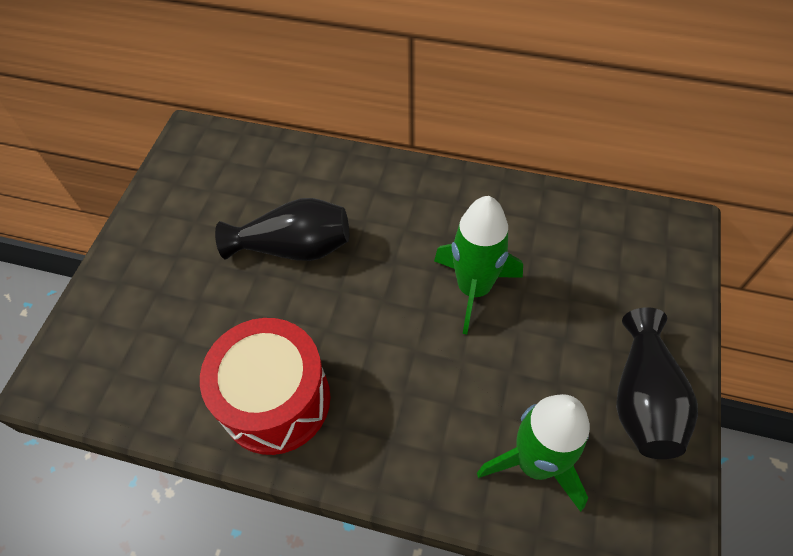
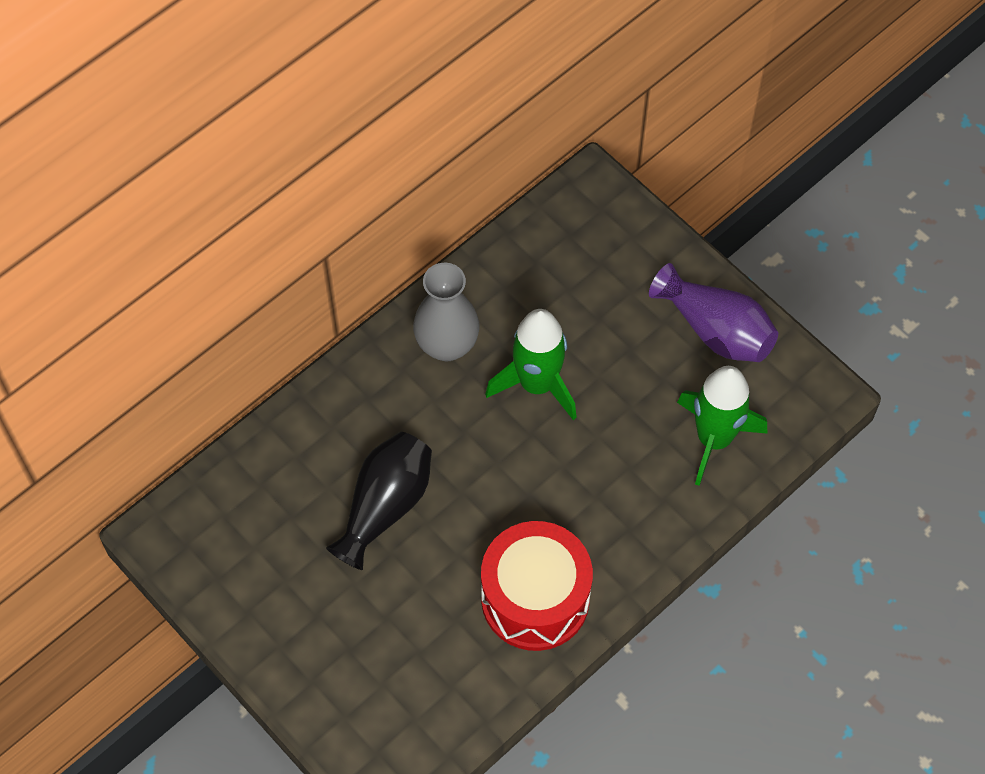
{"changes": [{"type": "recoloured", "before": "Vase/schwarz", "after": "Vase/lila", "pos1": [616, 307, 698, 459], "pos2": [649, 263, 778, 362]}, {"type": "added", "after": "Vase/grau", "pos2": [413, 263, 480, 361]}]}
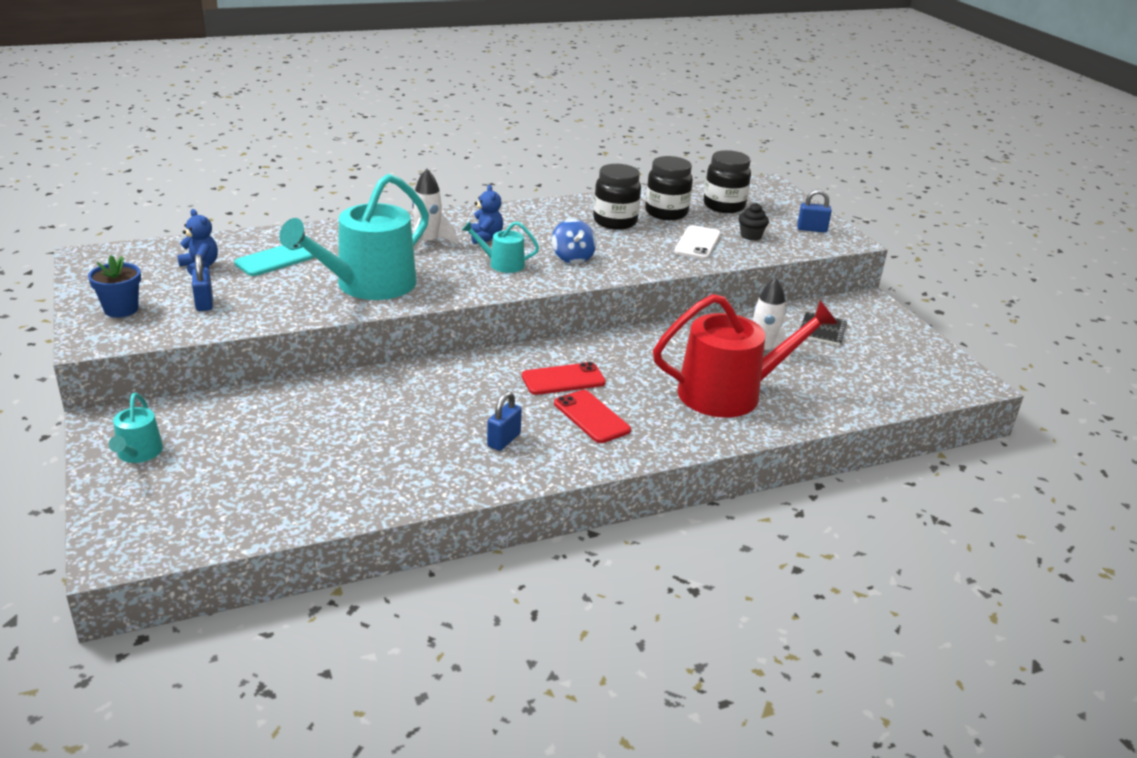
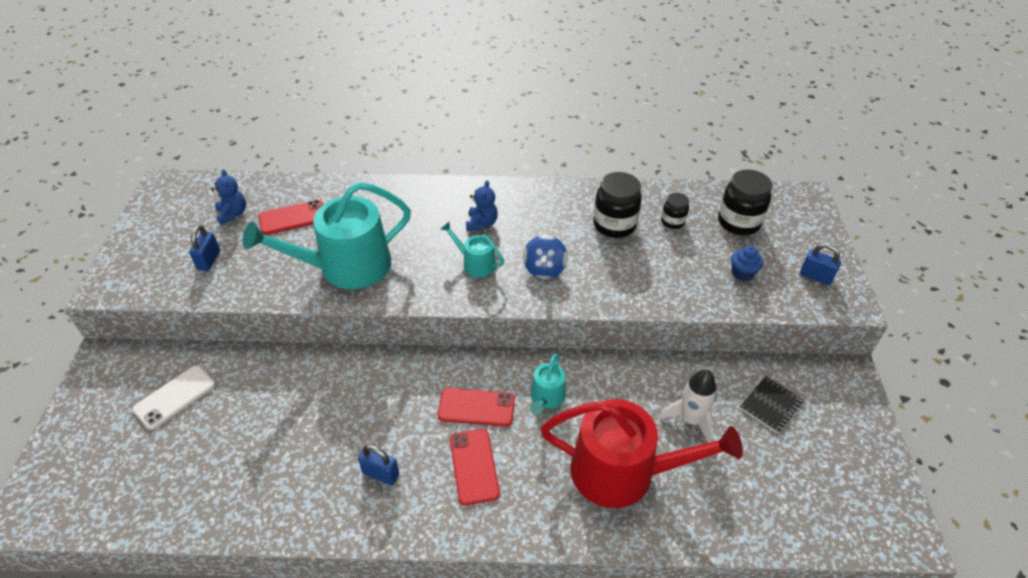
{"changes": [{"type": "removed", "before": "Blumentopf/blau", "pos1": [88, 255, 141, 318]}, {"type": "moved", "before": "Gießkanne/türkis", "pos1": [109, 393, 163, 463], "pos2": [530, 354, 566, 415]}, {"type": "recoloured", "before": "Handy/türkis", "after": "Handy/rot", "pos1": [234, 243, 315, 276], "pos2": [259, 200, 323, 235]}, {"type": "removed", "before": "Rakete/weiß", "pos1": [412, 169, 457, 252]}, {"type": "turned", "before": "Vorhängeschloss/blau", "pos1": [487, 391, 522, 451], "pos2": [358, 444, 399, 485], "turn": 60}, {"type": "resized", "before": "Einmachglas/schwarz", "pos1": [645, 156, 693, 220], "pos2": [661, 193, 689, 229], "scale": 0.56}, {"type": "moved", "before": "Handy/weiß", "pos1": [674, 225, 721, 260], "pos2": [132, 365, 215, 430]}, {"type": "recoloured", "before": "Muffin/schwarz", "after": "Muffin/blau", "pos1": [739, 203, 769, 241], "pos2": [731, 246, 763, 281]}]}
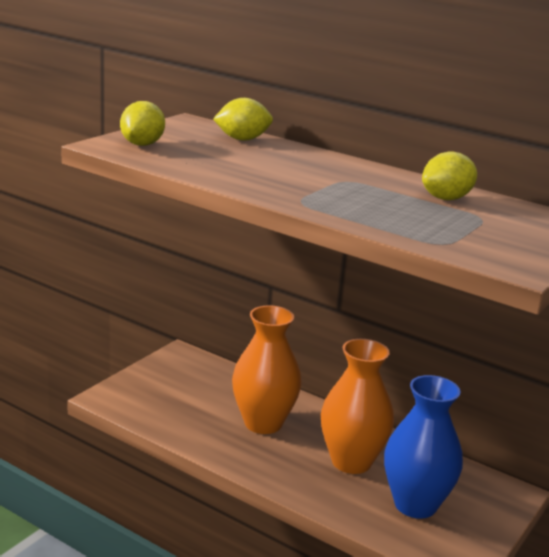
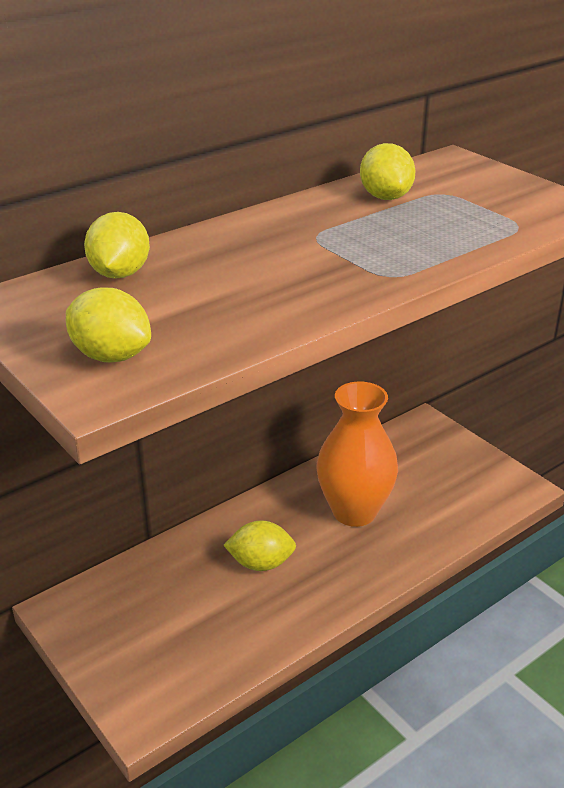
{"changes": [{"type": "replaced", "before": "Vase/orange", "after": "Zitrone/gelb", "pos1": [232, 306, 302, 434], "pos2": [223, 520, 296, 571]}, {"type": "removed", "before": "Vase/blau", "pos1": [384, 375, 463, 519]}]}
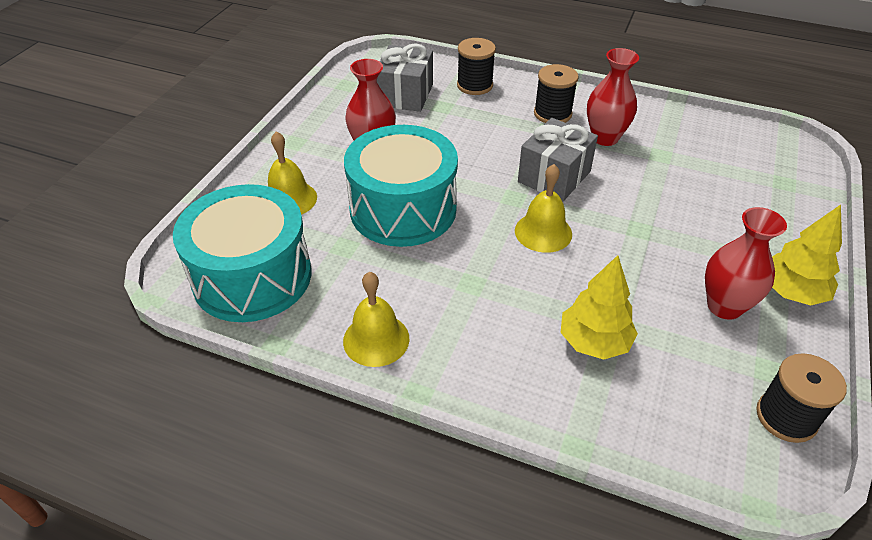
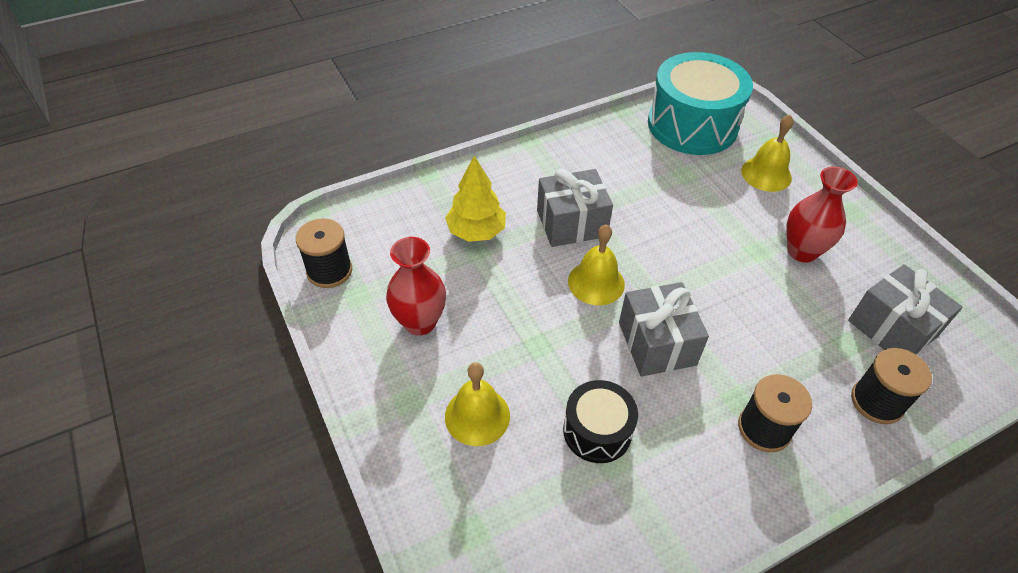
{"changes": [{"type": "moved", "before": "Glocke/gelb", "pos1": [343, 272, 410, 367], "pos2": [445, 362, 510, 446]}, {"type": "removed", "before": "Trommel/türkis", "pos1": [344, 125, 458, 247]}, {"type": "removed", "before": "Vase/rot", "pos1": [587, 48, 639, 146]}, {"type": "removed", "before": "Baum/gelb", "pos1": [772, 205, 842, 305]}, {"type": "added", "after": "Geschenk/grau", "pos2": [537, 169, 613, 247]}, {"type": "added", "after": "Trommel/schwarz", "pos2": [563, 380, 638, 463]}]}
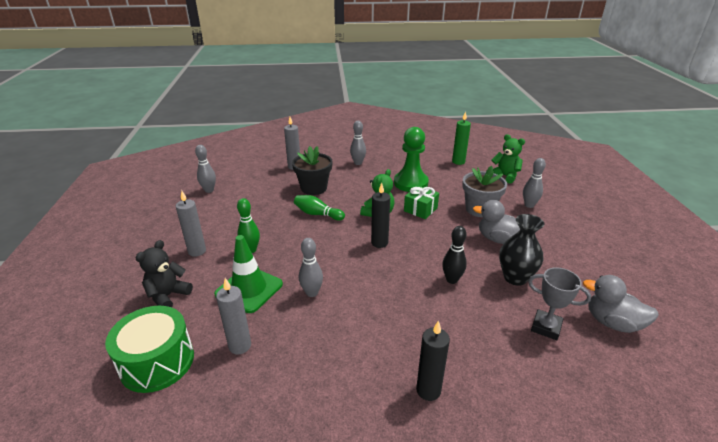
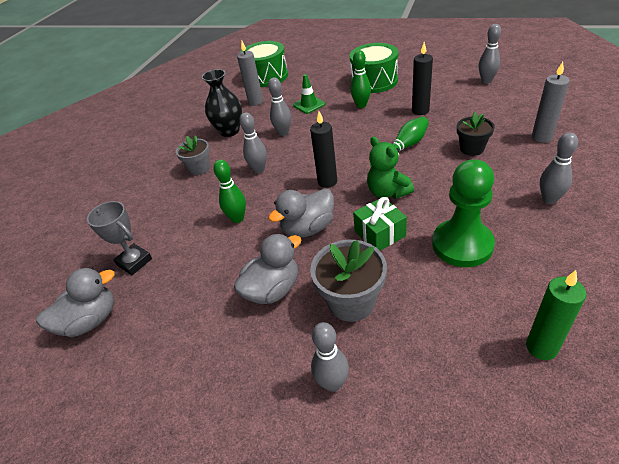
{"changes": [{"type": "removed", "before": "Teddybär/schwarz", "pos1": [136, 240, 193, 307]}, {"type": "replaced", "before": "Kerze/grau", "after": "Trommel/grün", "pos1": [176, 190, 206, 257], "pos2": [349, 43, 398, 93]}, {"type": "resized", "before": "Leitkegel/grün", "pos1": [214, 235, 283, 313], "pos2": [293, 74, 325, 114], "scale": 0.6}, {"type": "resized", "before": "Blumentopf/schwarz", "pos1": [292, 146, 333, 195], "pos2": [457, 112, 495, 156], "scale": 0.65}, {"type": "moved", "before": "Kerze/schwarz", "pos1": [416, 320, 450, 401], "pos2": [412, 42, 433, 115]}, {"type": "recoloured", "before": "Bowlingkegel/schwarz", "after": "Bowlingkegel/grün", "pos1": [442, 226, 467, 284], "pos2": [213, 160, 246, 223]}, {"type": "removed", "before": "Teddybär/grün", "pos1": [492, 134, 525, 184]}, {"type": "moved", "before": "Vase/schwarz", "pos1": [499, 214, 544, 286], "pos2": [202, 69, 242, 137]}, {"type": "turned", "before": "Pokal/grau", "pos1": [528, 267, 591, 340], "pos2": [87, 201, 152, 275], "turn": 75}, {"type": "added", "after": "Blumentopf/grau", "pos2": [176, 135, 210, 175]}, {"type": "added", "after": "Bowlingkegel/grau", "pos2": [240, 112, 267, 173]}, {"type": "added", "after": "Ente/grau", "pos2": [268, 189, 334, 238]}]}
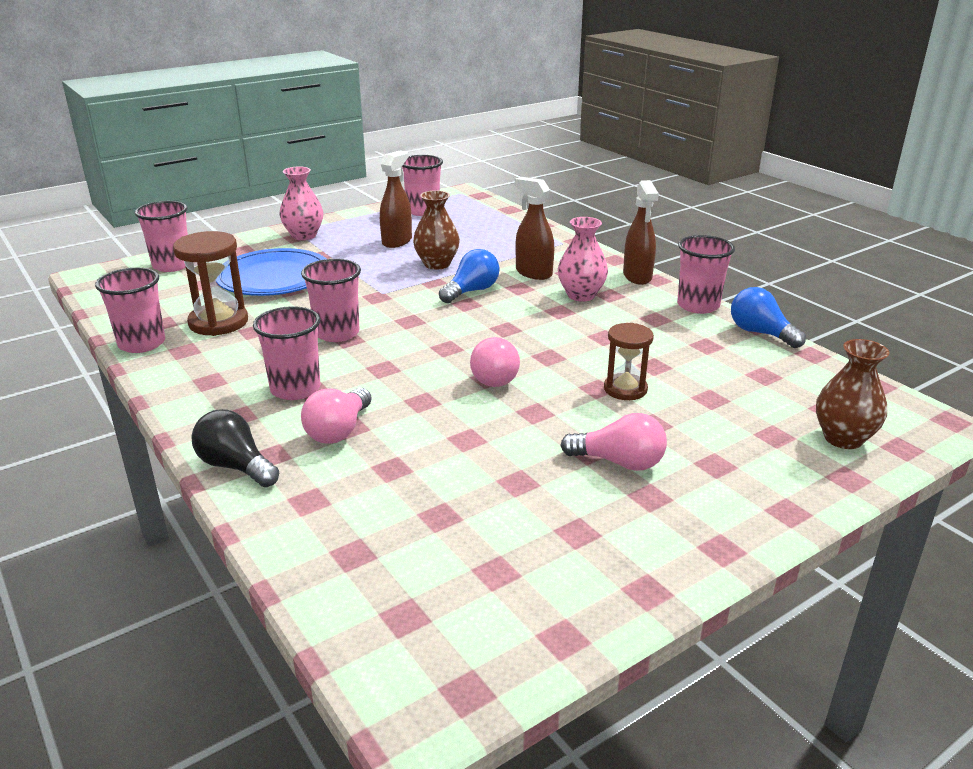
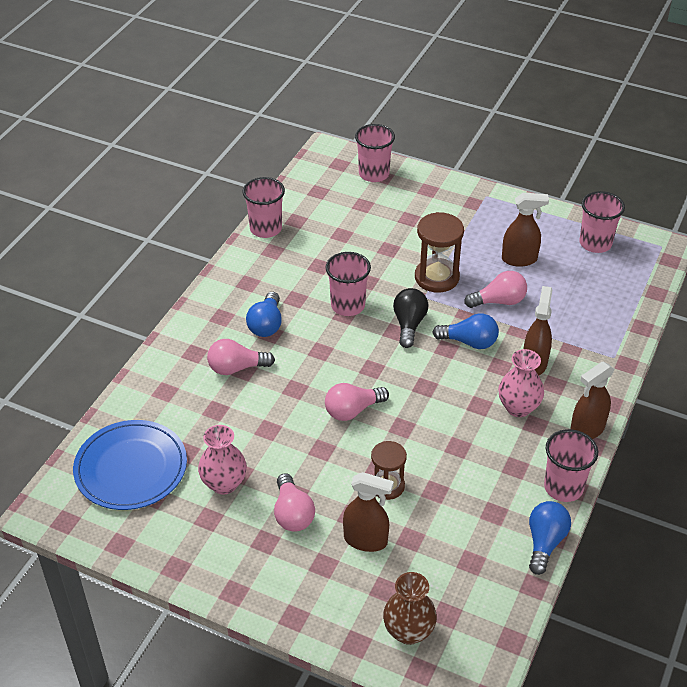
{"changes": [{"type": "moved", "before": "Sanduhr/braun", "pos1": [173, 231, 248, 336], "pos2": [415, 212, 464, 293]}, {"type": "moved", "before": "Glühbirne/schwarz", "pos1": [192, 409, 279, 487], "pos2": [393, 288, 428, 348]}, {"type": "moved", "before": "Teller/blau", "pos1": [216, 248, 326, 296], "pos2": [73, 420, 187, 510]}, {"type": "replaced", "before": "Becher/rosa", "after": "Glühbirne/blau", "pos1": [253, 306, 320, 400], "pos2": [246, 292, 282, 337]}, {"type": "moved", "before": "Vase/rosa", "pos1": [280, 167, 323, 240], "pos2": [198, 425, 247, 495]}, {"type": "replaced", "before": "Vase/braun", "after": "Glühbirne/rosa", "pos1": [413, 190, 460, 270], "pos2": [464, 271, 527, 308]}, {"type": "added", "after": "Sprühflasche/braun", "pos2": [343, 472, 394, 552]}]}
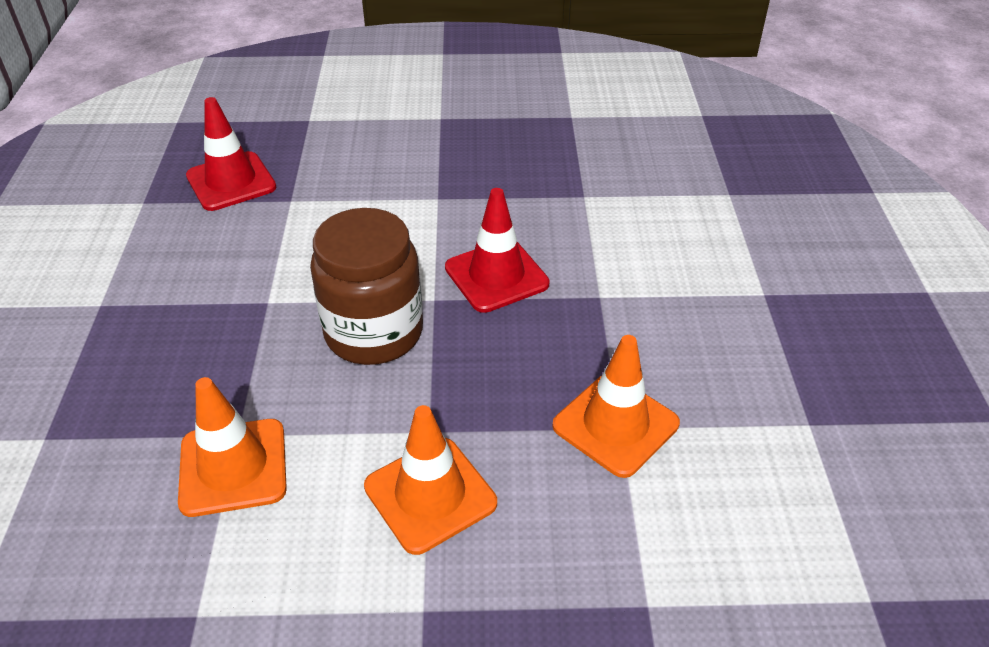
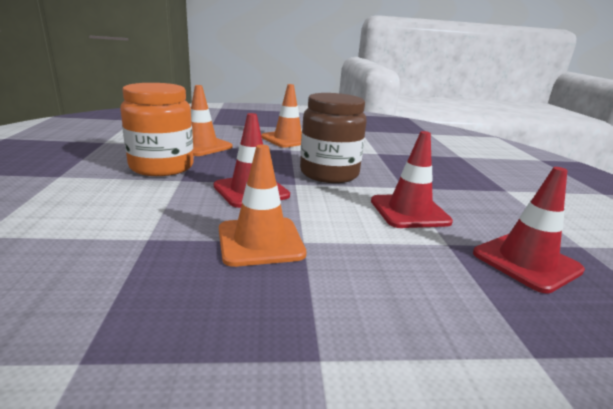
{"changes": [{"type": "moved", "before": "Leitkegel/orange", "pos1": [178, 377, 287, 517], "pos2": [219, 145, 306, 267]}, {"type": "added", "after": "Einmachglas/orange", "pos2": [120, 83, 194, 176]}, {"type": "added", "after": "Leitkegel/rot", "pos2": [371, 131, 453, 228]}]}
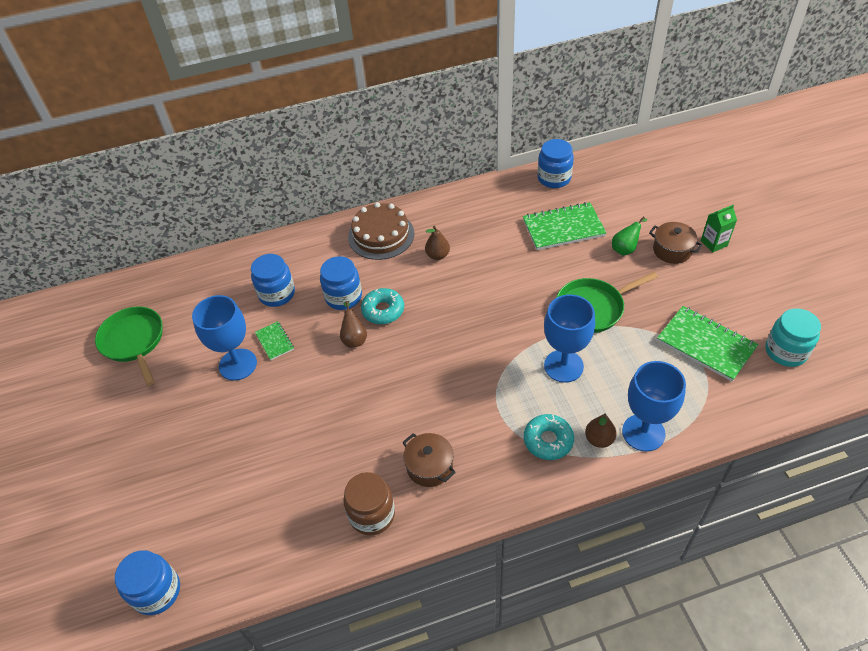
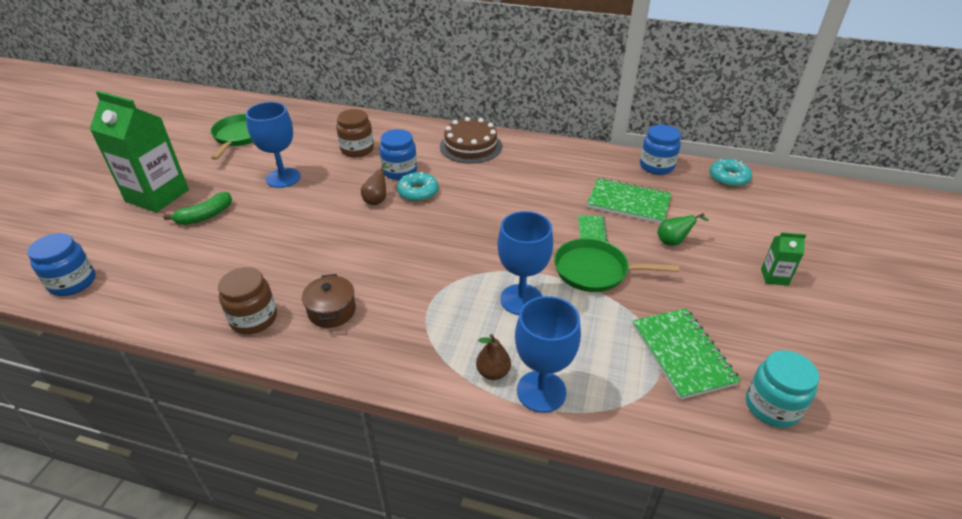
{"changes": [{"type": "recoloured", "before": "Einmachglas/blau", "after": "Einmachglas/braun", "pos1": [251, 254, 295, 307], "pos2": [336, 109, 374, 157]}, {"type": "moved", "before": "Notizbuch/grün", "pos1": [255, 321, 294, 360], "pos2": [578, 215, 608, 242]}, {"type": "removed", "before": "Birne/braun", "pos1": [425, 226, 450, 260]}, {"type": "moved", "before": "Donut/türkis", "pos1": [524, 414, 574, 460], "pos2": [709, 159, 752, 187]}, {"type": "removed", "before": "Kochtopf/braun", "pos1": [649, 222, 702, 264]}, {"type": "added", "after": "Getränkekarton/grün", "pos2": [90, 91, 189, 213]}, {"type": "added", "after": "Banane/grün", "pos2": [163, 192, 232, 225]}]}
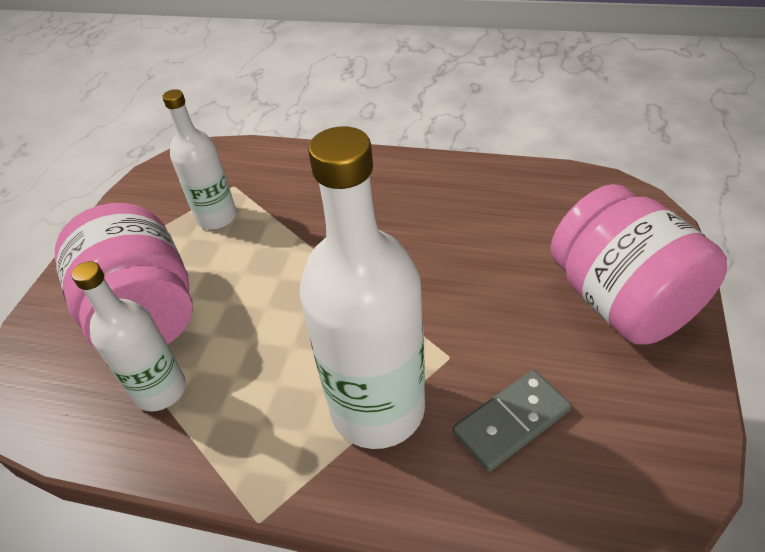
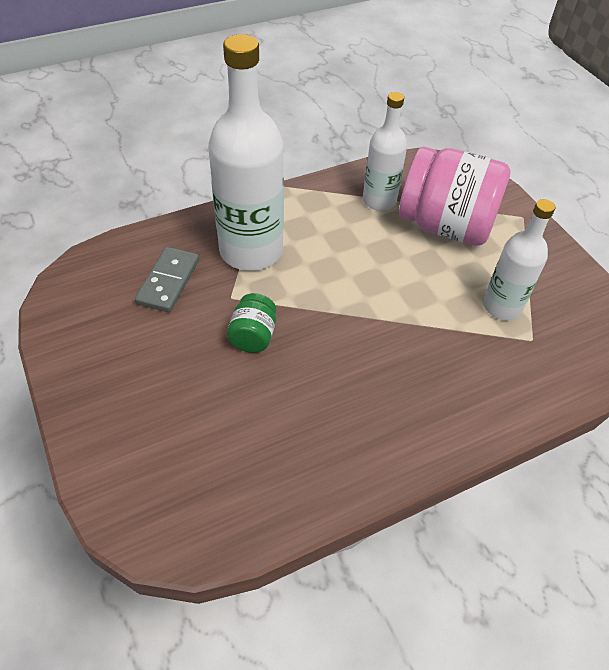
{"changes": [{"type": "removed", "before": "Einmachglas/rosa", "pos1": [550, 184, 727, 344]}, {"type": "added", "after": "Einmachglas/grün", "pos2": [227, 293, 276, 353]}]}
